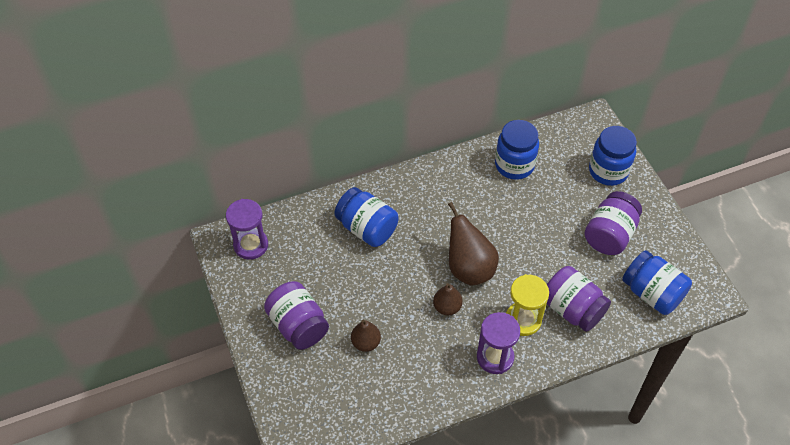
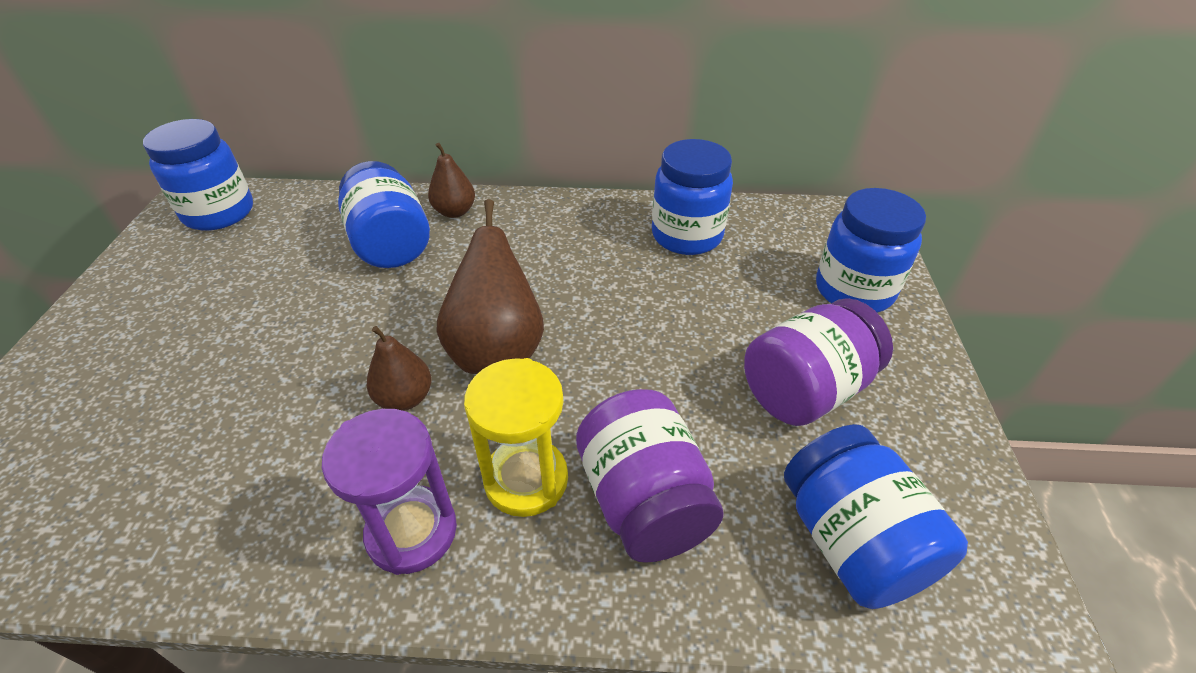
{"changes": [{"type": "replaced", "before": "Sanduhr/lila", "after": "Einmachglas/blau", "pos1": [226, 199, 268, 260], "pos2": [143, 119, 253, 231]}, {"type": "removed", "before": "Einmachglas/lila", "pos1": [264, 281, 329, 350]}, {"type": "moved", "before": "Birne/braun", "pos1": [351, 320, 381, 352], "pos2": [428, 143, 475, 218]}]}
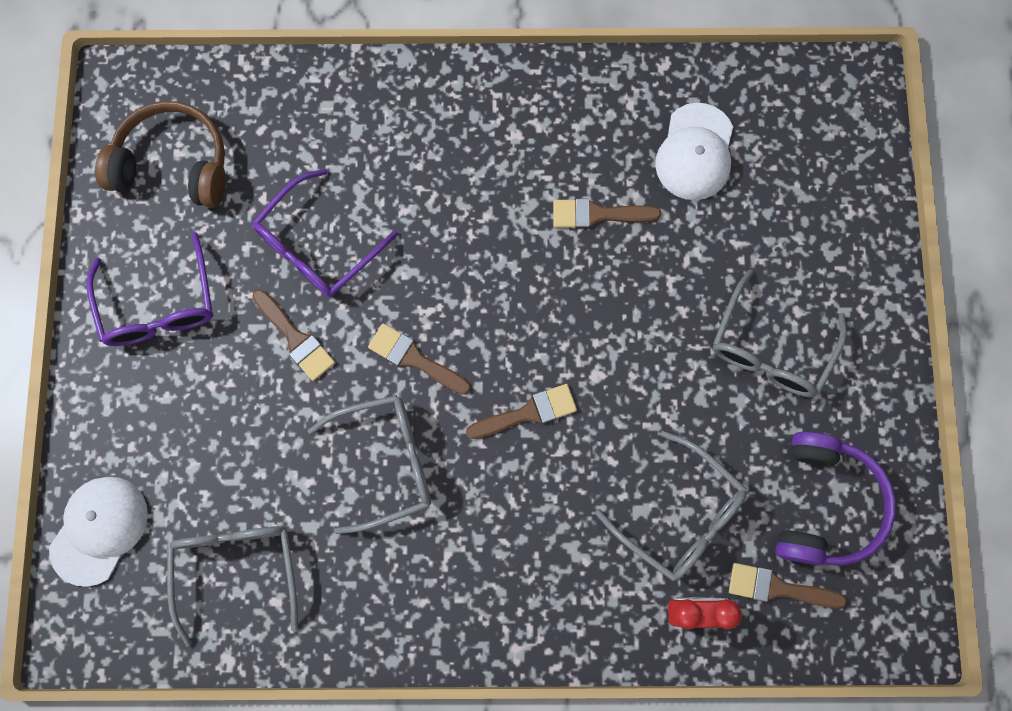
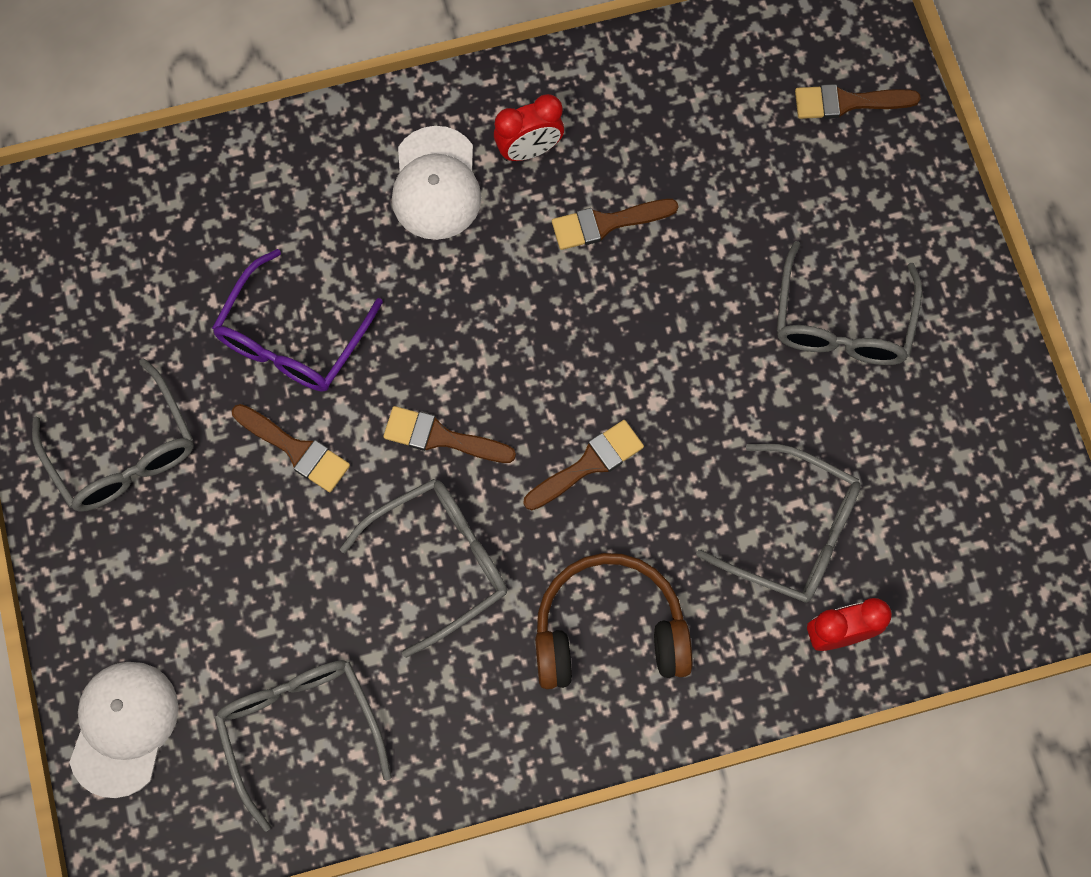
{"changes": [{"type": "recoloured", "before": "Brille/lila", "after": "Brille/grau", "pos1": [86, 232, 213, 346], "pos2": [32, 358, 194, 512]}, {"type": "moved", "before": "Kopfhörer/braun", "pos1": [95, 101, 226, 208], "pos2": [535, 553, 693, 689]}, {"type": "moved", "before": "Kappe/weiß", "pos1": [655, 103, 733, 200], "pos2": [392, 126, 481, 240]}, {"type": "moved", "before": "Pinsel/braun", "pos1": [729, 563, 847, 608], "pos2": [795, 84, 921, 119]}, {"type": "removed", "before": "Kopfhörer/lila", "pos1": [775, 431, 896, 566]}, {"type": "added", "after": "Wecker/rot", "pos2": [494, 94, 564, 161]}]}
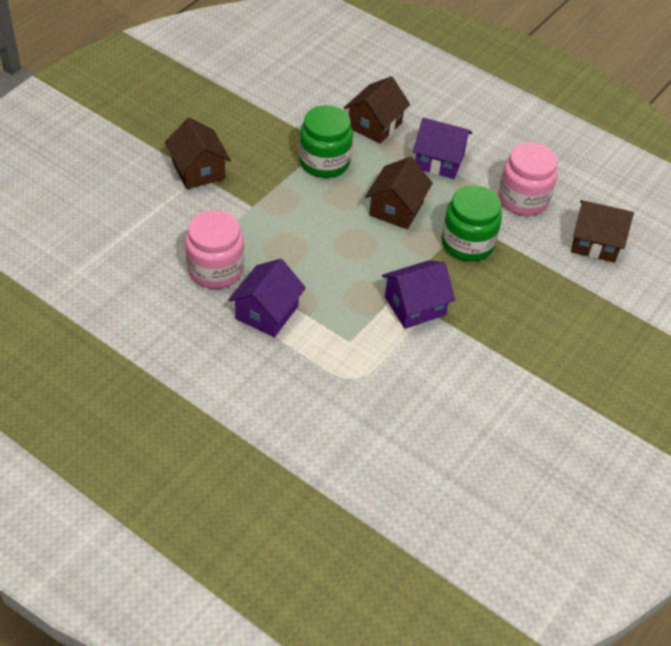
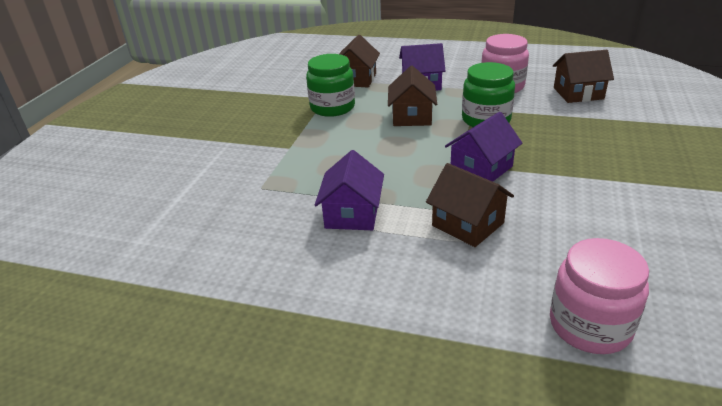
{"changes": [{"type": "moved", "before": "Haus/braun", "pos1": [165, 118, 231, 189], "pos2": [426, 163, 514, 247]}, {"type": "moved", "before": "Einmachglas/rosa", "pos1": [185, 210, 244, 289], "pos2": [550, 238, 649, 354]}]}
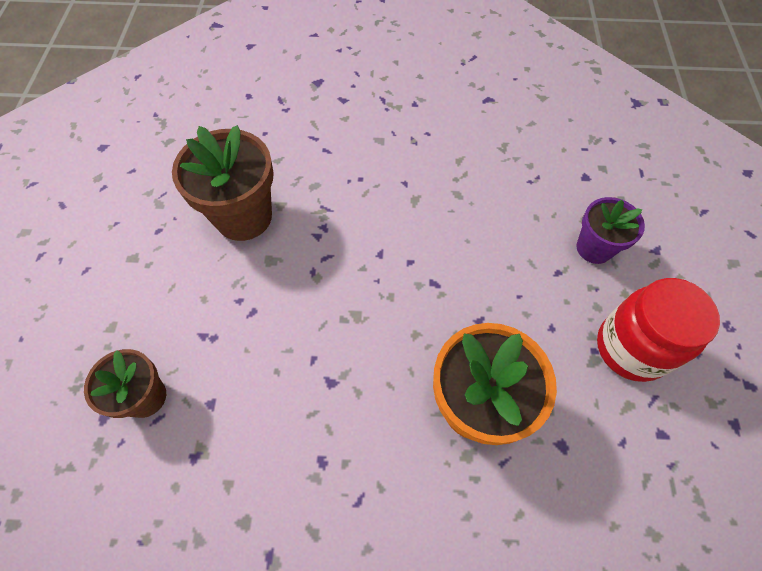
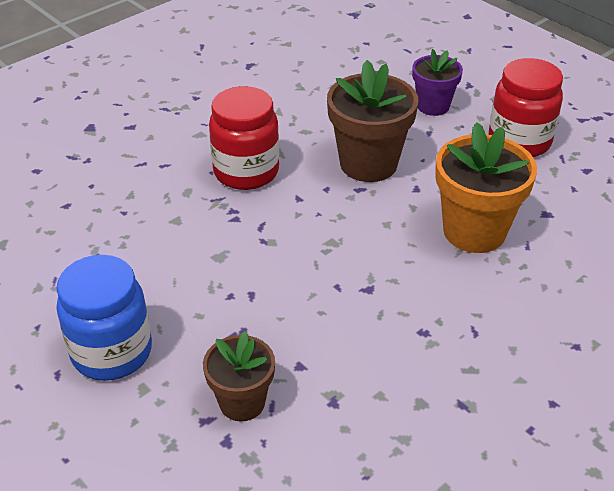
{"changes": [{"type": "moved", "before": "Blumentopf/braun", "pos1": [172, 125, 274, 241], "pos2": [327, 60, 419, 182]}, {"type": "added", "after": "Einmachglas/blau", "pos2": [57, 255, 152, 381]}, {"type": "added", "after": "Einmachglas/rot", "pos2": [209, 86, 279, 190]}]}
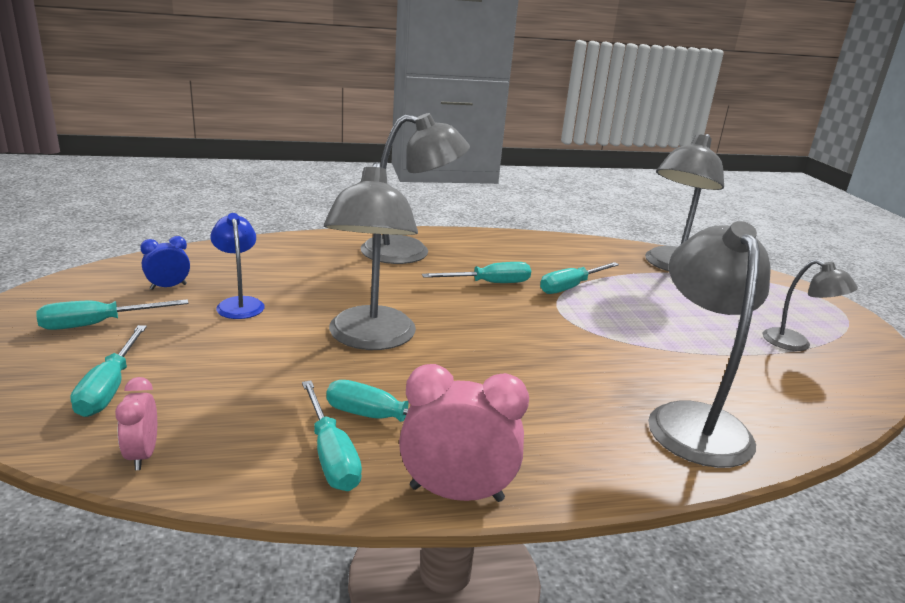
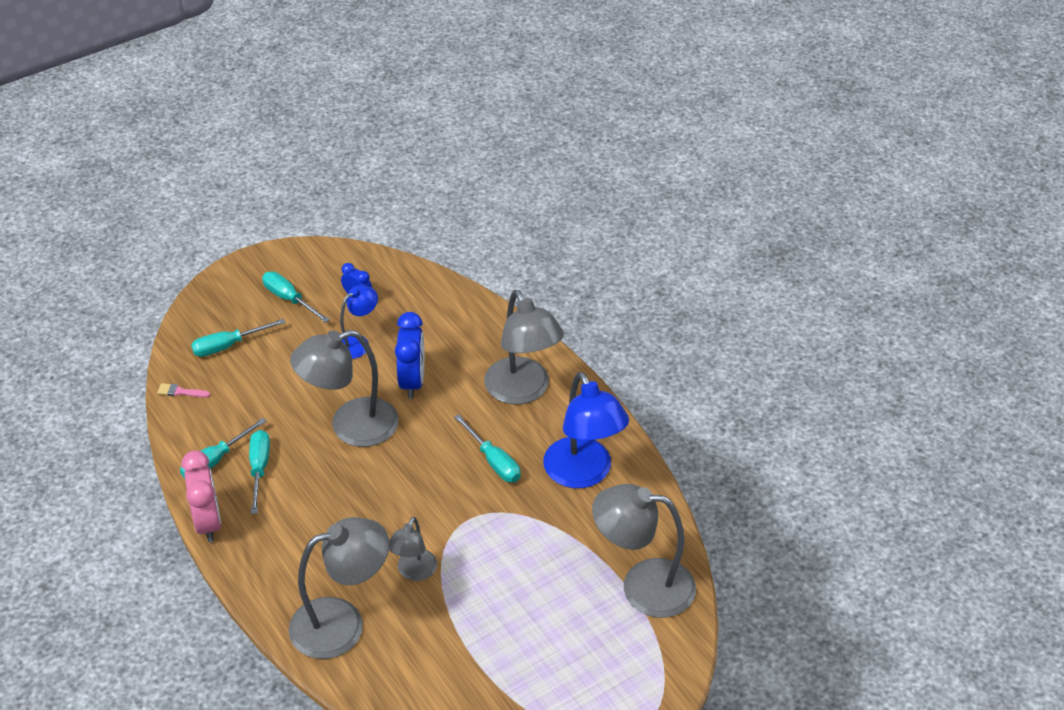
{"changes": [{"type": "replaced", "before": "Wecker/rosa", "after": "Pinsel/rosa", "pos1": [115, 377, 157, 470], "pos2": [157, 383, 210, 397]}, {"type": "removed", "before": "Schraubenzieher/türkis", "pos1": [540, 262, 619, 294]}, {"type": "moved", "before": "Lampe/grau", "pos1": [763, 260, 858, 351], "pos2": [389, 517, 437, 581]}, {"type": "added", "after": "Wecker/blau", "pos2": [395, 312, 424, 399]}, {"type": "added", "after": "Lampe/blau", "pos2": [543, 372, 629, 488]}]}
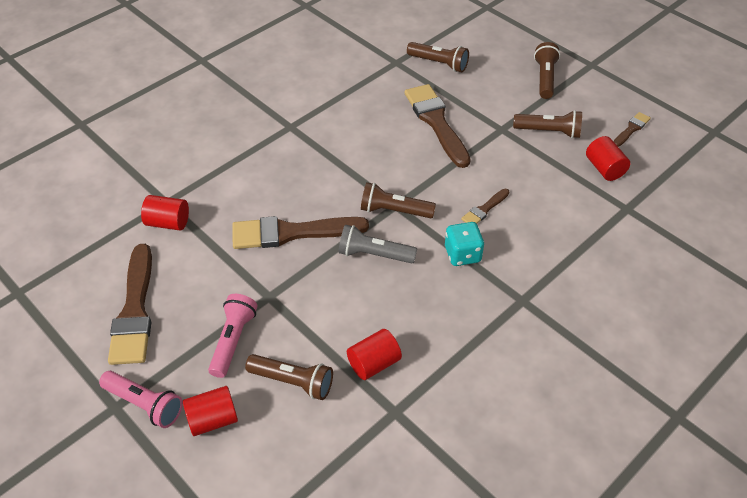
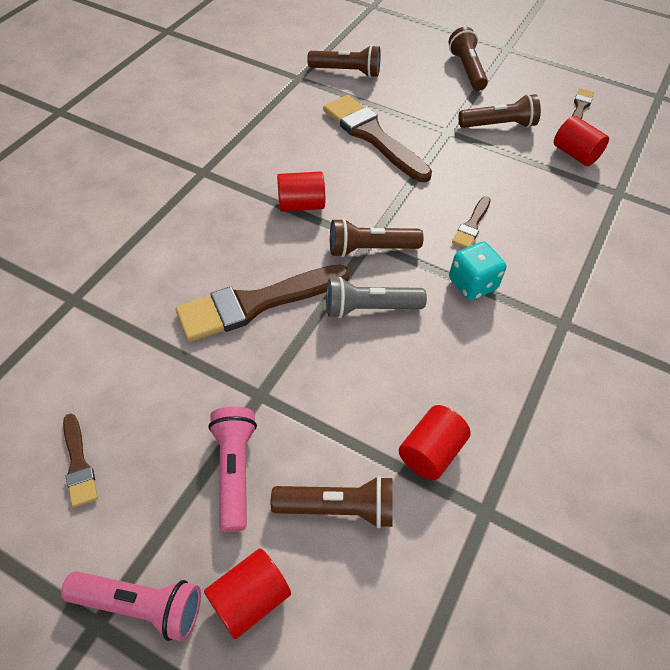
{"changes": [{"type": "resized", "before": "Pinsel/braun", "pos1": [108, 244, 152, 365], "pos2": [63, 414, 98, 508], "scale": 0.48}, {"type": "moved", "before": "Vollzylinder/rot", "pos1": [141, 195, 189, 231], "pos2": [277, 171, 325, 212]}]}
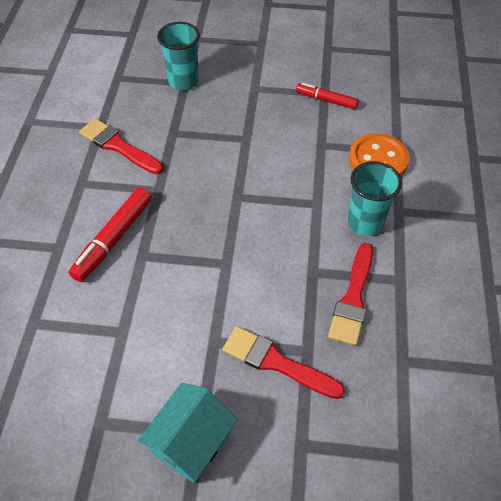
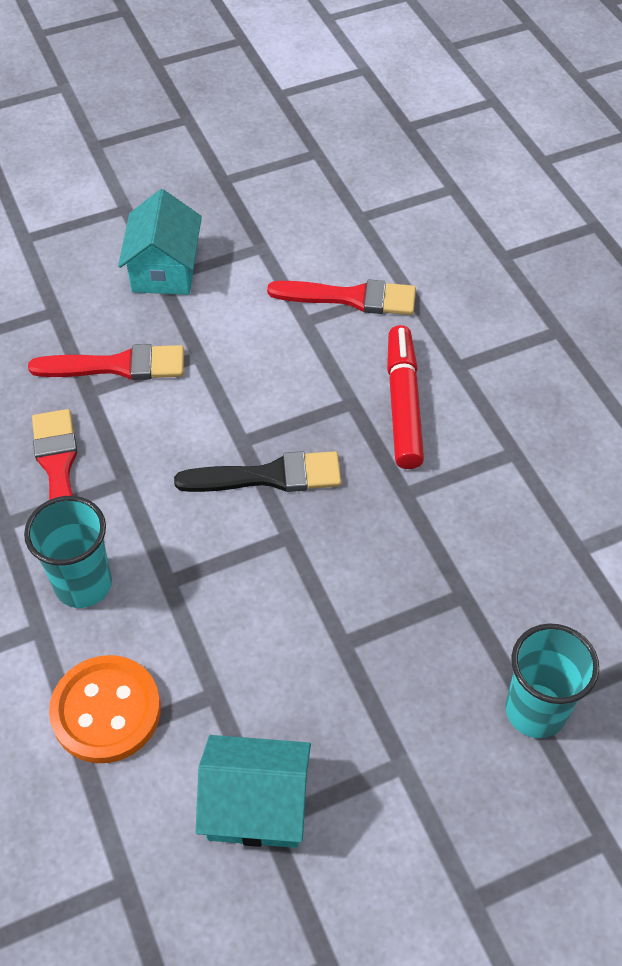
{"changes": [{"type": "moved", "before": "Pinsel/rot", "pos1": [79, 118, 163, 174], "pos2": [267, 280, 416, 315]}, {"type": "replaced", "before": "Filzstift/rot", "after": "Haus/türkis", "pos1": [296, 83, 359, 109], "pos2": [196, 735, 311, 848]}, {"type": "added", "after": "Pinsel/schwarz", "pos2": [174, 451, 341, 492]}]}
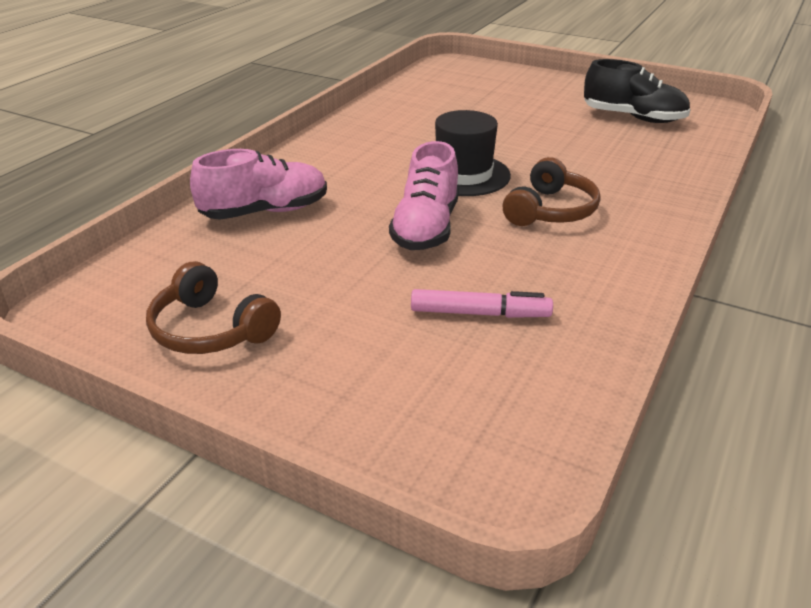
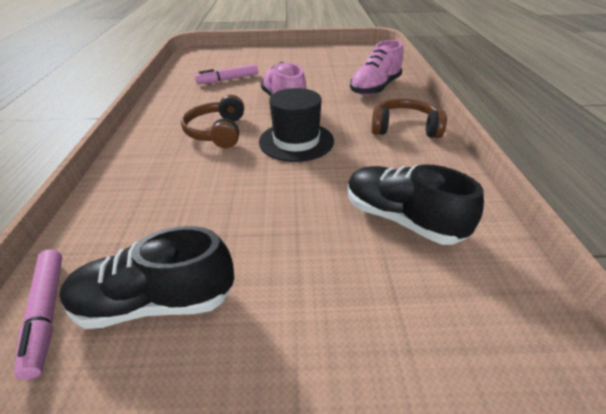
{"changes": [{"type": "moved", "before": "Kopfhörer/braun", "pos1": [146, 261, 281, 354], "pos2": [371, 98, 447, 138]}, {"type": "added", "after": "Filzstift/rosa", "pos2": [14, 249, 62, 380]}, {"type": "added", "after": "Schuh/schwarz", "pos2": [347, 165, 484, 245]}]}
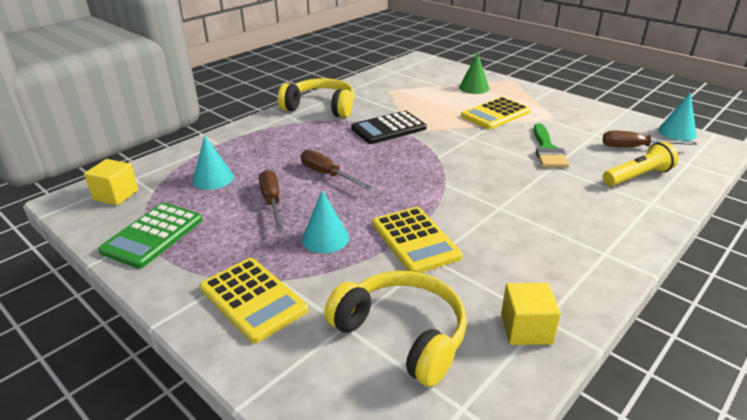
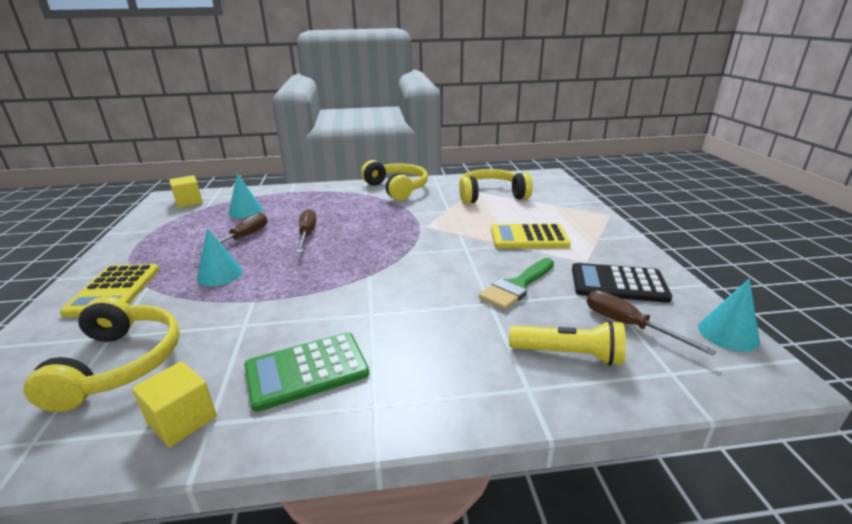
{"changes": [{"type": "moved", "before": "Taschenrechner/grün", "pos1": [98, 203, 203, 268], "pos2": [244, 332, 369, 412]}, {"type": "moved", "before": "Taschenrechner/schwarz", "pos1": [351, 111, 427, 144], "pos2": [572, 263, 672, 303]}, {"type": "removed", "before": "Taschenrechner/gelb", "pos1": [372, 207, 463, 273]}, {"type": "removed", "before": "Kegel/grün", "pos1": [459, 52, 489, 94]}, {"type": "added", "after": "Kopfhörer/gelb", "pos2": [459, 169, 533, 204]}]}
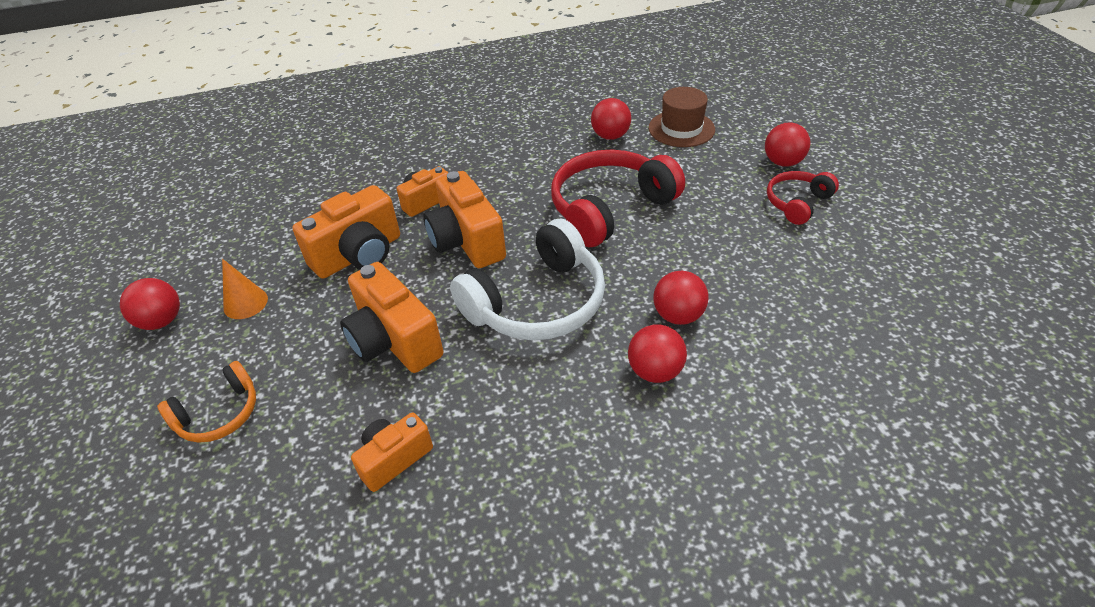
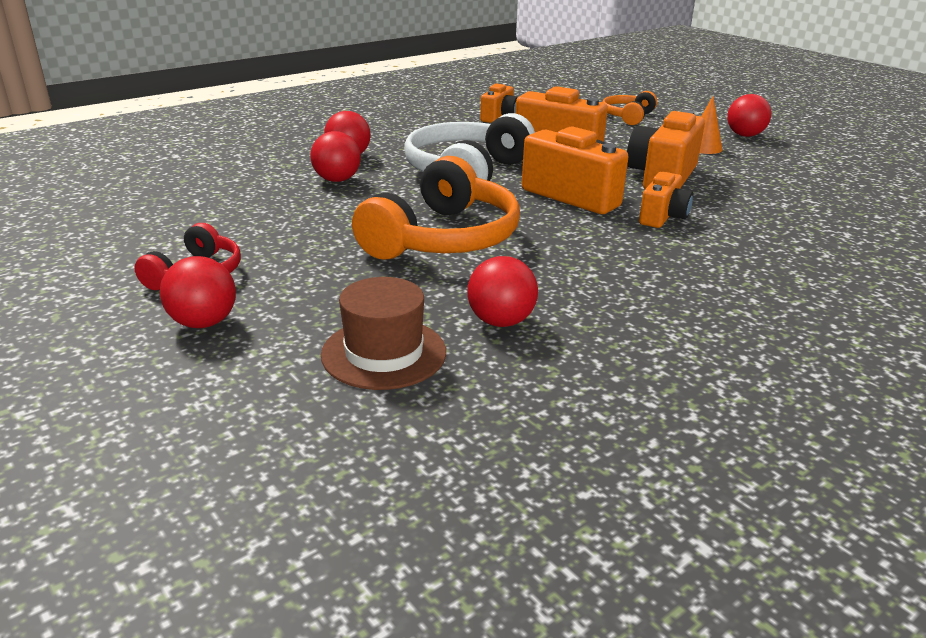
{"changes": [{"type": "recoloured", "before": "Kopfhörer/rot", "after": "Kopfhörer/orange", "pos1": [551, 150, 685, 247], "pos2": [352, 156, 520, 260]}]}
